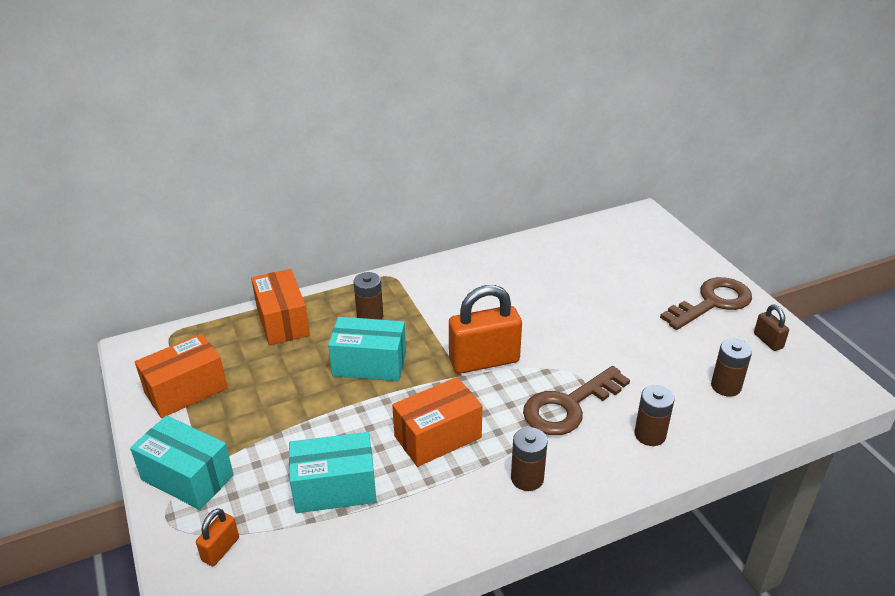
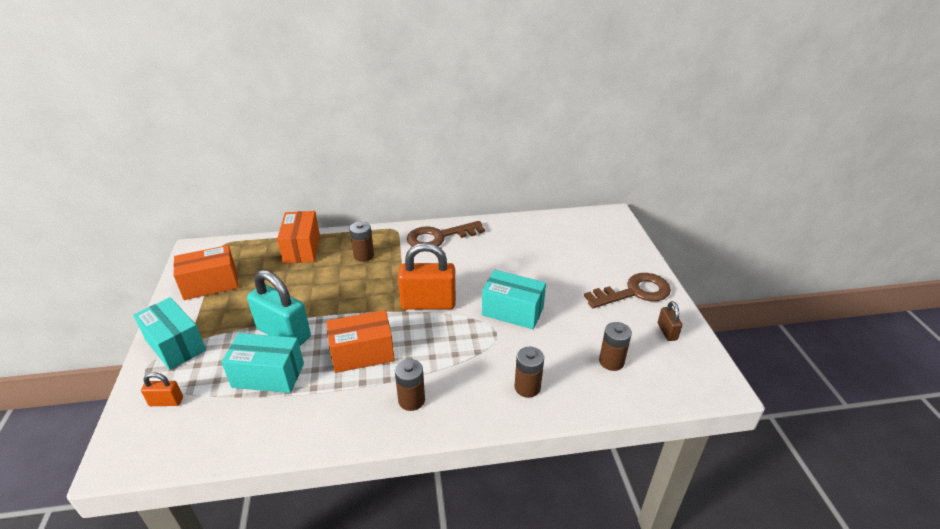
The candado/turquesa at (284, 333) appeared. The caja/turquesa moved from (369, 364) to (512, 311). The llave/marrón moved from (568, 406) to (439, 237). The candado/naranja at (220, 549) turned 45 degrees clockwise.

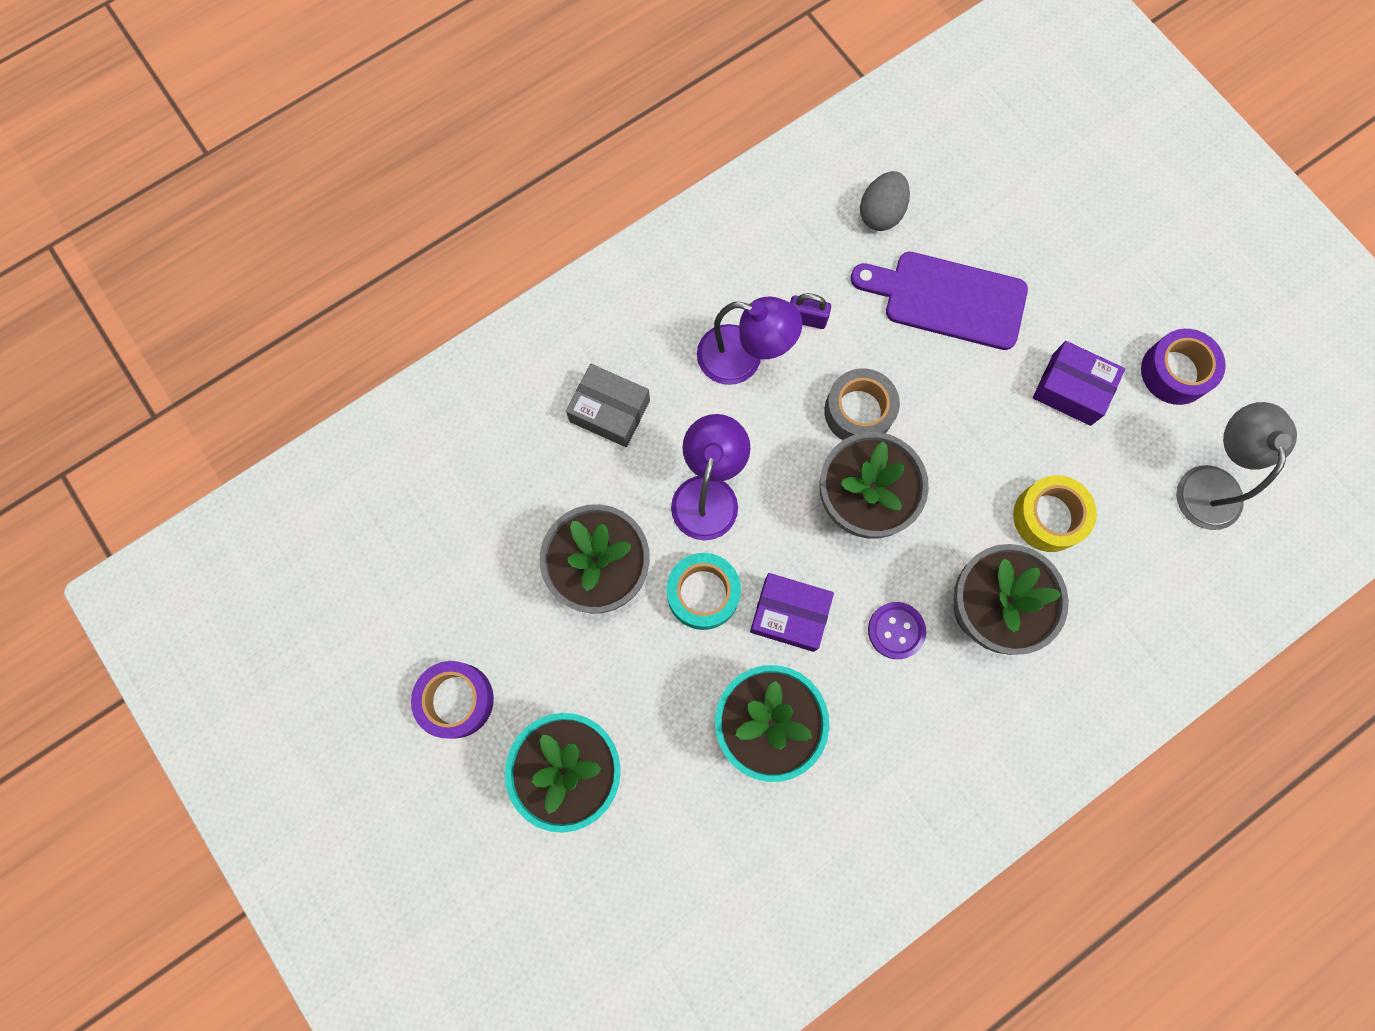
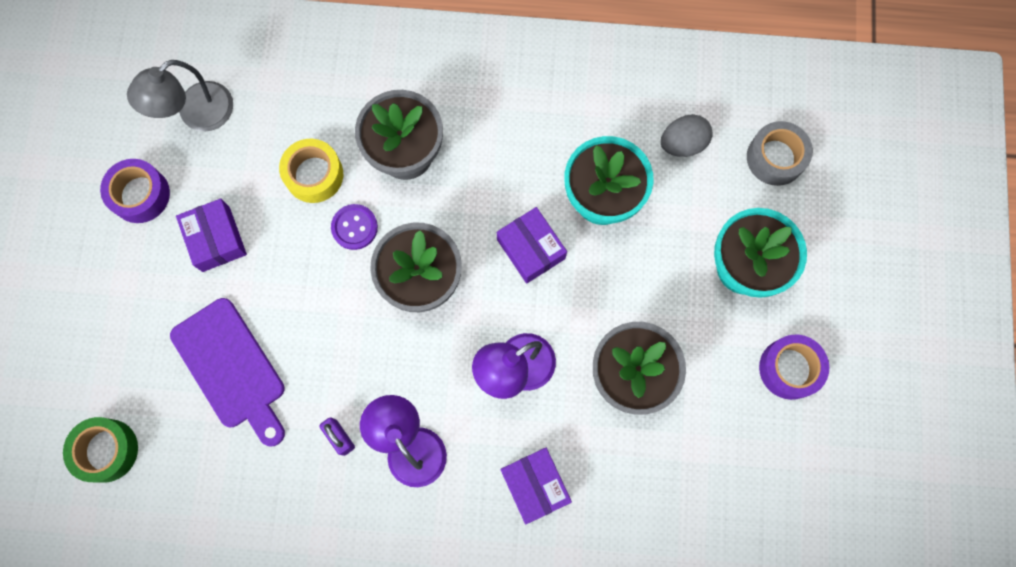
The cinta adhesiva/turquesa at (703, 593) disappeared. The cinta adhesiva/verde at (106, 450) appeared. The cinta adhesiva/gris moved from (858, 411) to (775, 158). The huevo/gris moved from (880, 213) to (682, 144). The botón/morado moved from (896, 630) to (354, 227). The caja/gris at (610, 411) became the caja/morado at (535, 485).

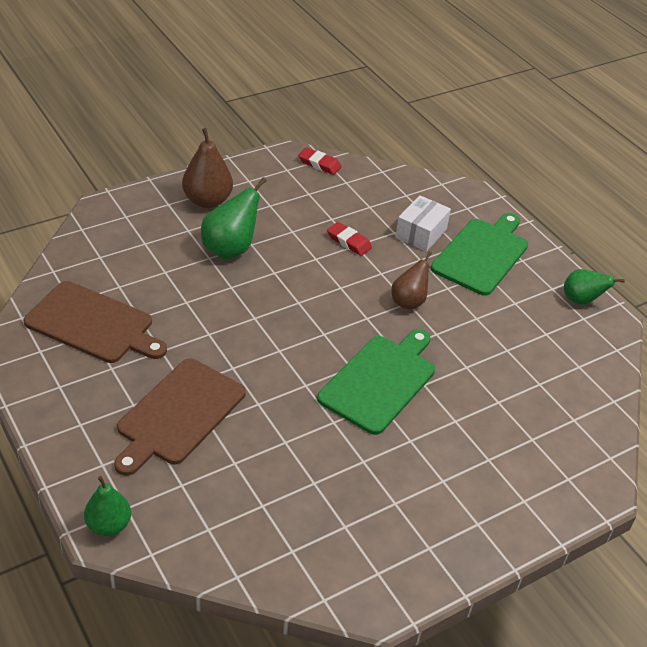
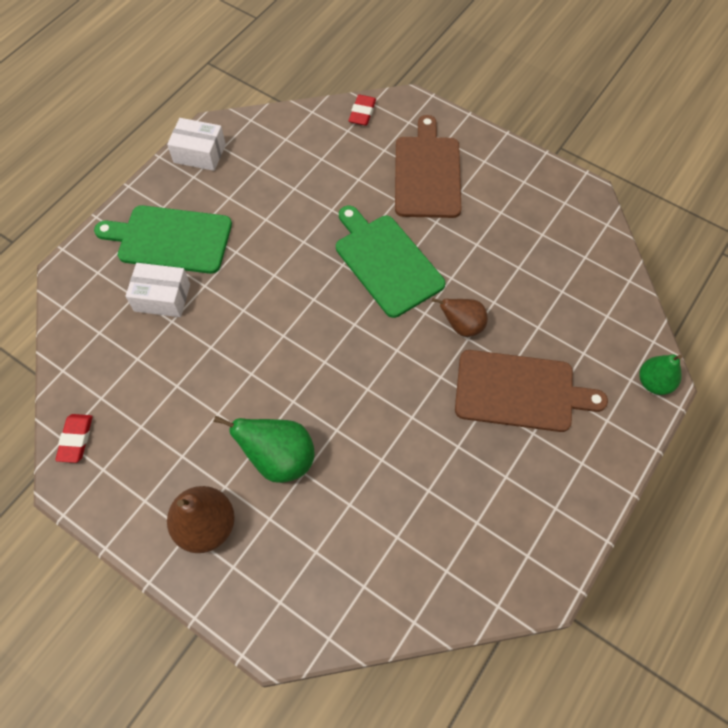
The tabla de cortar/marrón moved from (93, 324) to (427, 173). The goma de borrar/rojo moved from (349, 242) to (362, 113). The pera/marrón moved from (408, 302) to (462, 326). The pera/verde at (581, 300) was replaced by the caja/blanco at (199, 153). The tabla de cortar/verde at (380, 381) turned 45 degrees clockwise.

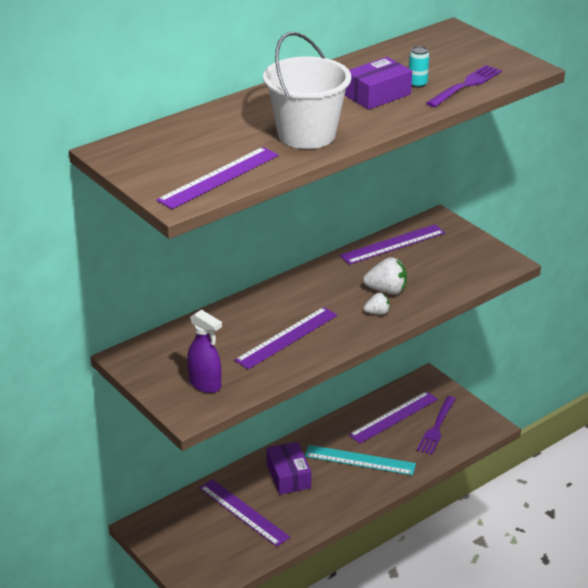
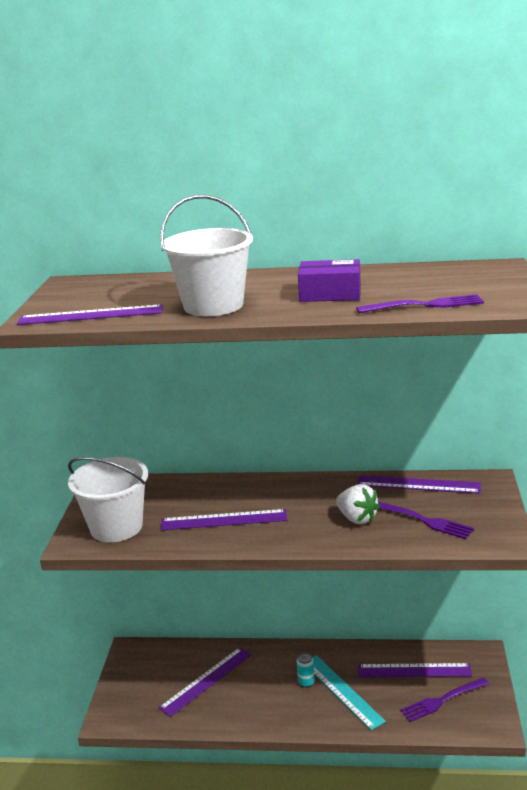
The caja/morado at (288, 476) disappeared. The fresa/blanco at (377, 313) disappeared. The tenedor/morado at (423, 520) appeared. The lata/turquesa moved from (417, 84) to (306, 682). The pulverizador/morado at (205, 384) was replaced by the balde/blanco at (116, 527). The regla/morado at (243, 512) turned 45 degrees clockwise.

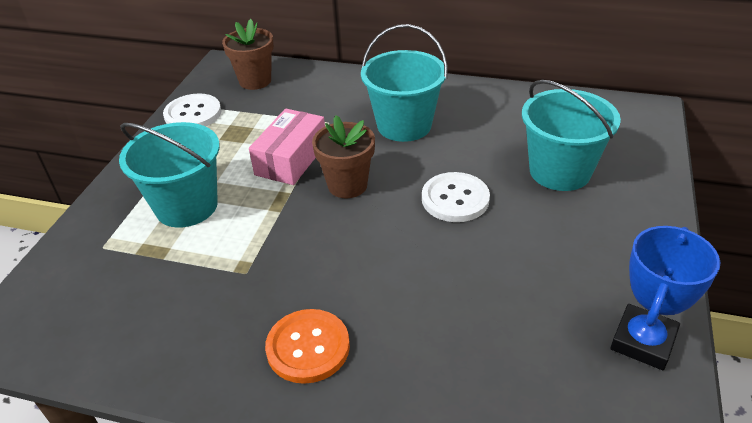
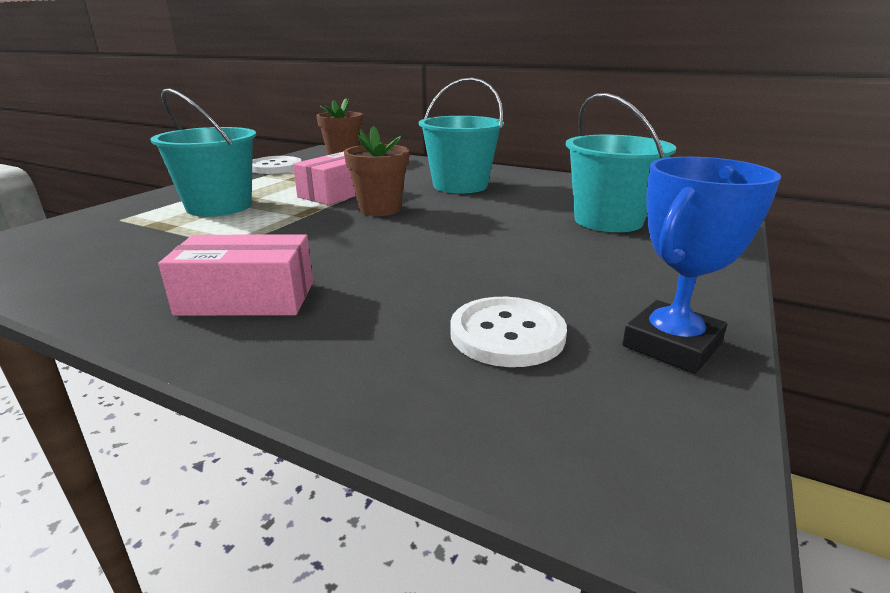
The botón/blanco moved from (455, 199) to (507, 334). The botón/naranja at (308, 347) was replaced by the caja/rosa at (247, 298).

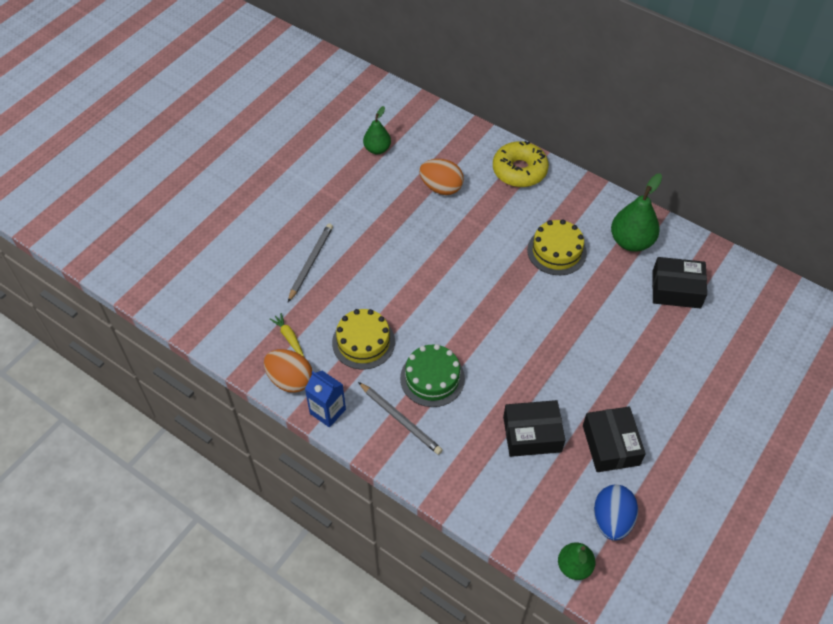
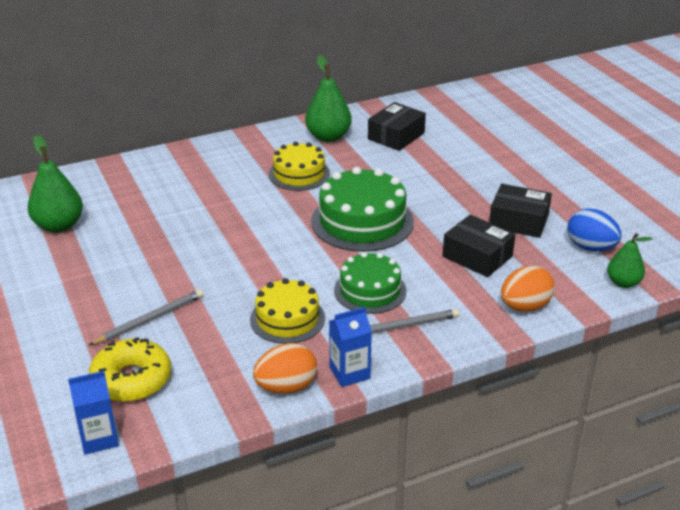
The zanahoria/amarillo at (289, 337) disappeared. The cartón de leche/azul at (99, 438) appeared. The tarta/verde at (362, 221) appeared. The huevo/naranja moved from (441, 188) to (524, 307). The rosquilla/amarillo moved from (519, 170) to (131, 380). The lápiz/gris at (310, 262) turned 90 degrees clockwise. The caja/negro at (532, 434) turned 75 degrees counterclockwise. The pera/verde at (377, 149) changed to 1.58 times the size.

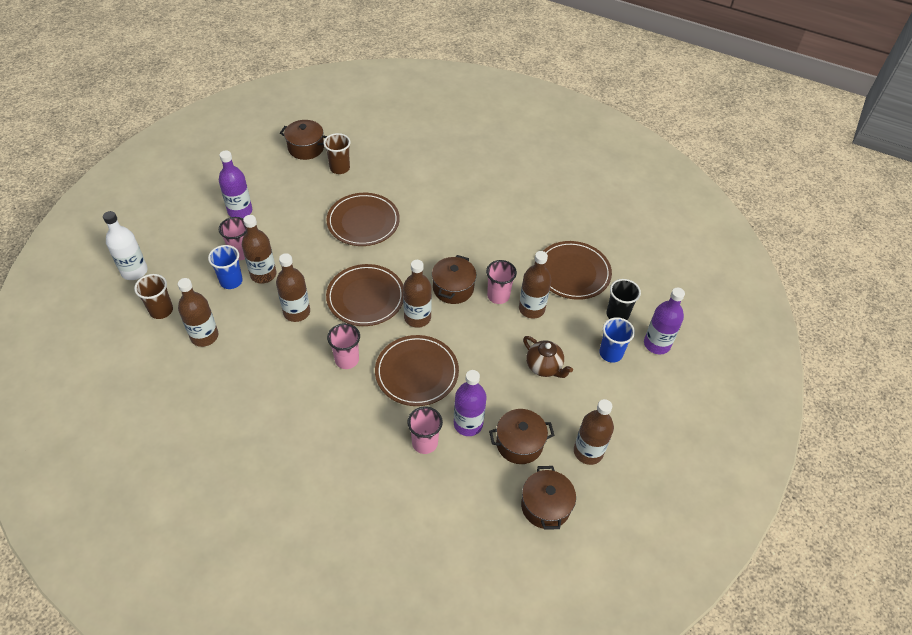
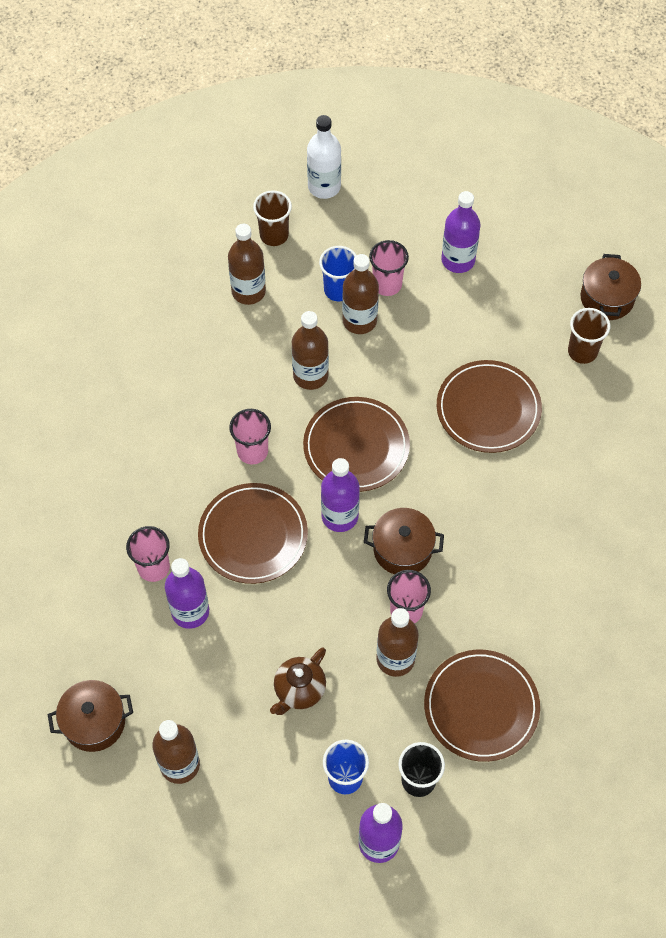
The olla/marrón at (519, 443) disappeared. The botella/marrón at (417, 318) became the botella/morado at (340, 516).

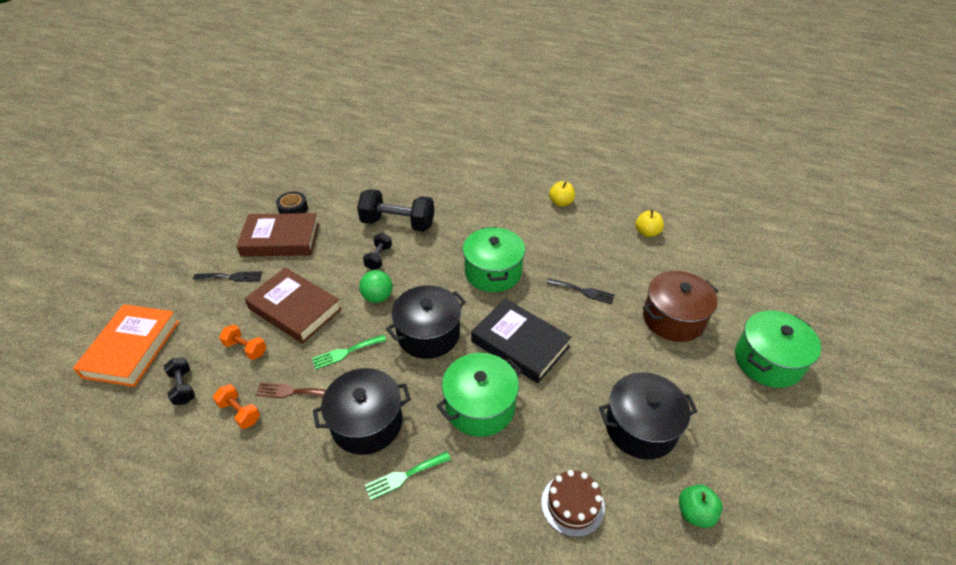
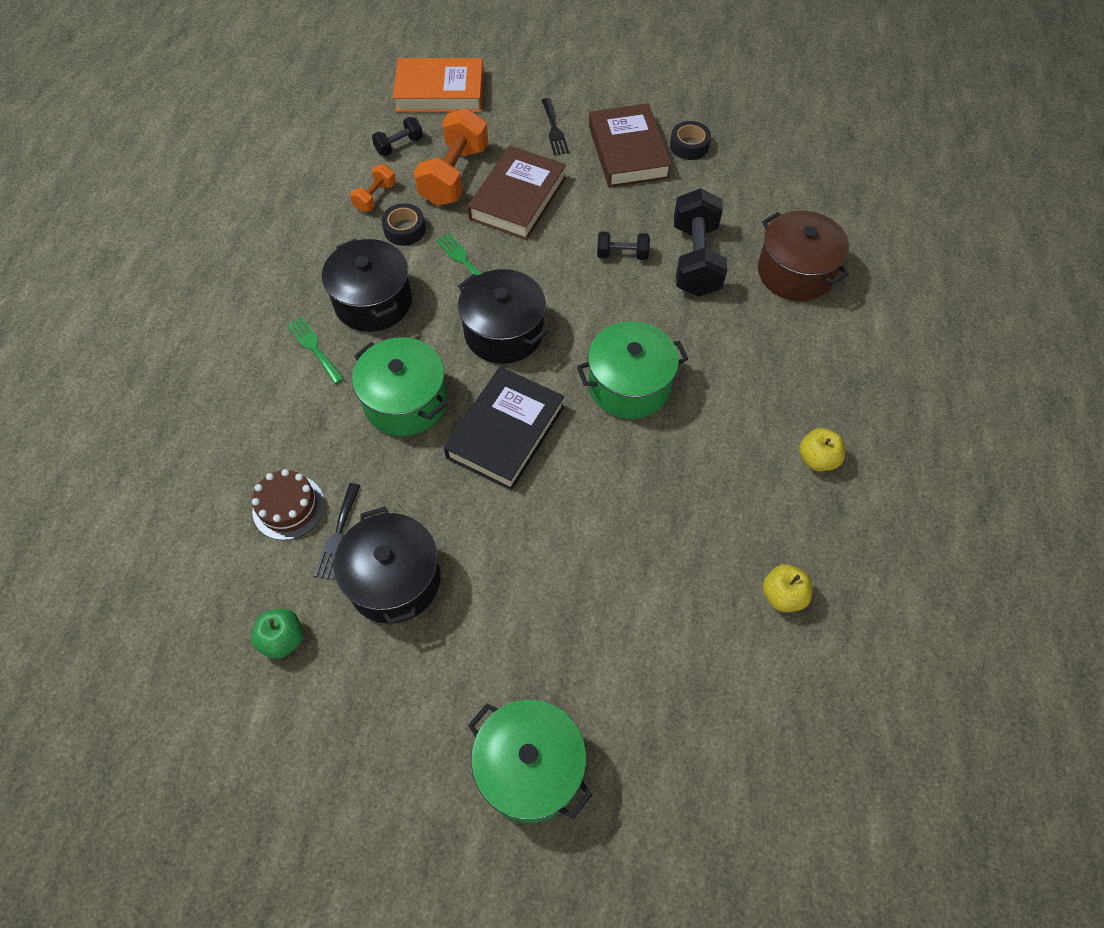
The pelota/verde at (378, 297) disappeared. The tenedor/negro moved from (583, 291) to (338, 535). The olla/marrón moved from (673, 318) to (795, 272). The tenedor/marrón at (292, 391) was replaced by the cinta adhesiva/negro at (404, 229). The mancuerna/naranja at (246, 348) changed to 1.96 times the size.

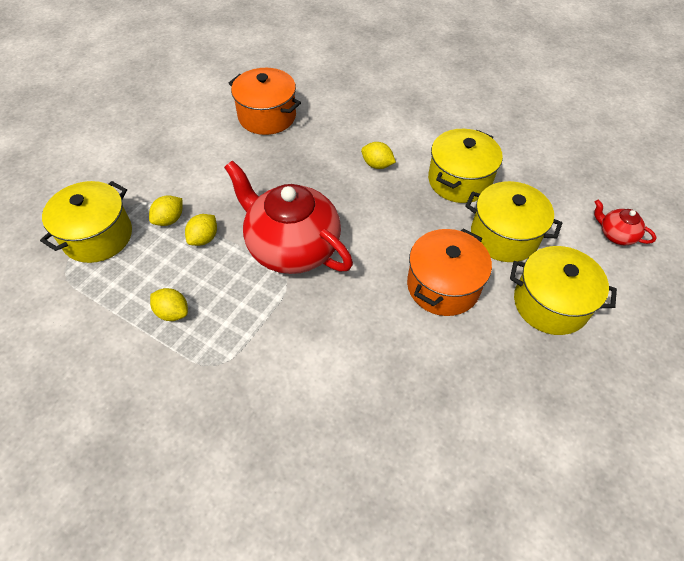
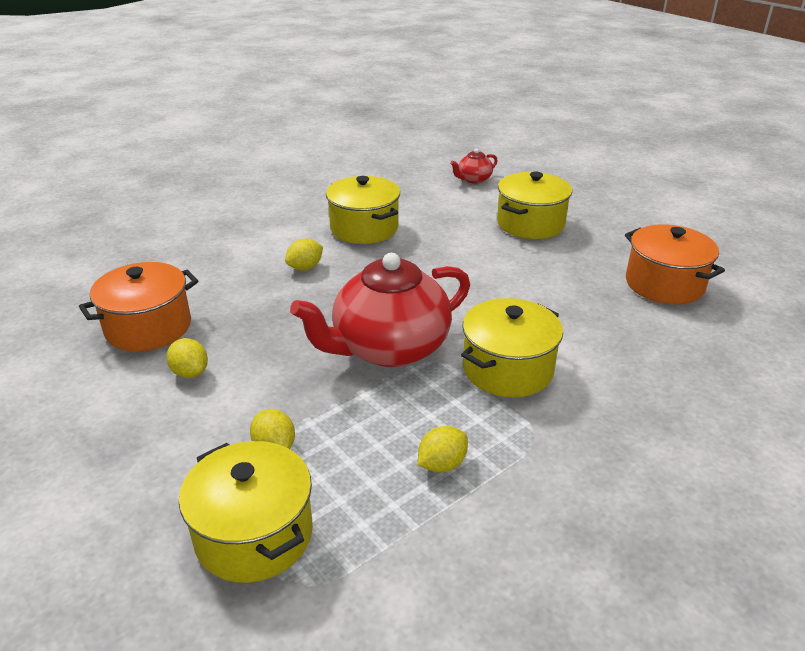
The limón/amarillo moved from (204, 238) to (190, 372). The olla/naranja moved from (443, 286) to (664, 284). The olla/amarillo moved from (504, 236) to (507, 369).

